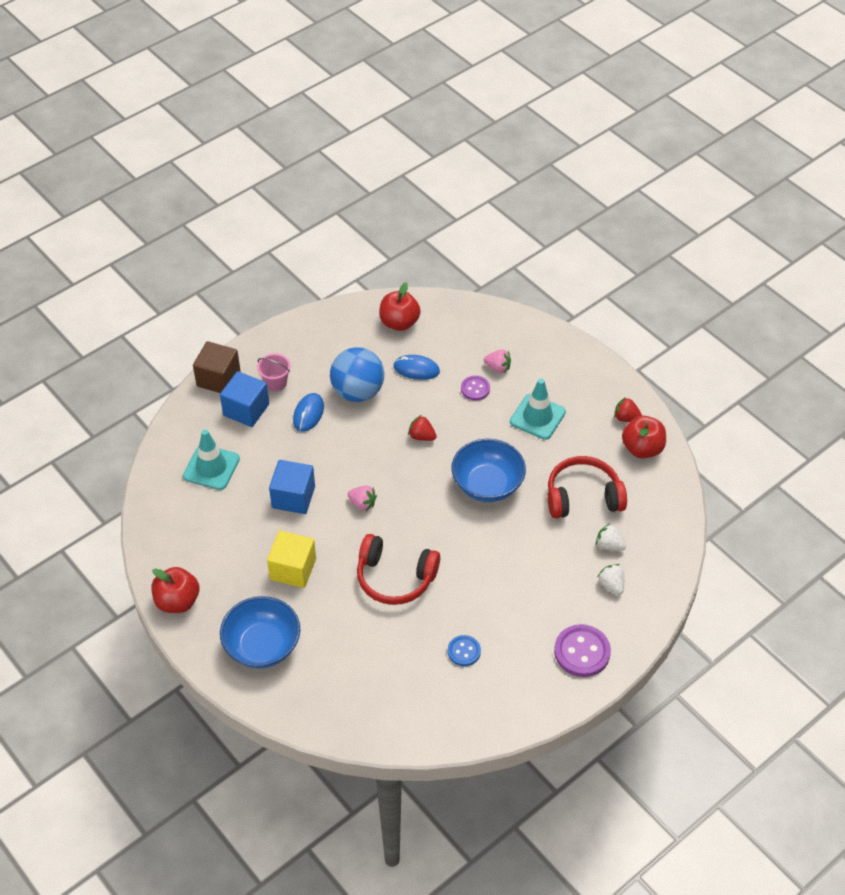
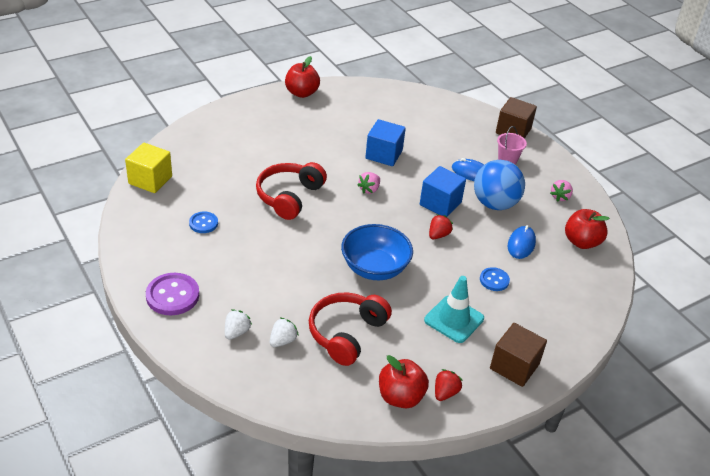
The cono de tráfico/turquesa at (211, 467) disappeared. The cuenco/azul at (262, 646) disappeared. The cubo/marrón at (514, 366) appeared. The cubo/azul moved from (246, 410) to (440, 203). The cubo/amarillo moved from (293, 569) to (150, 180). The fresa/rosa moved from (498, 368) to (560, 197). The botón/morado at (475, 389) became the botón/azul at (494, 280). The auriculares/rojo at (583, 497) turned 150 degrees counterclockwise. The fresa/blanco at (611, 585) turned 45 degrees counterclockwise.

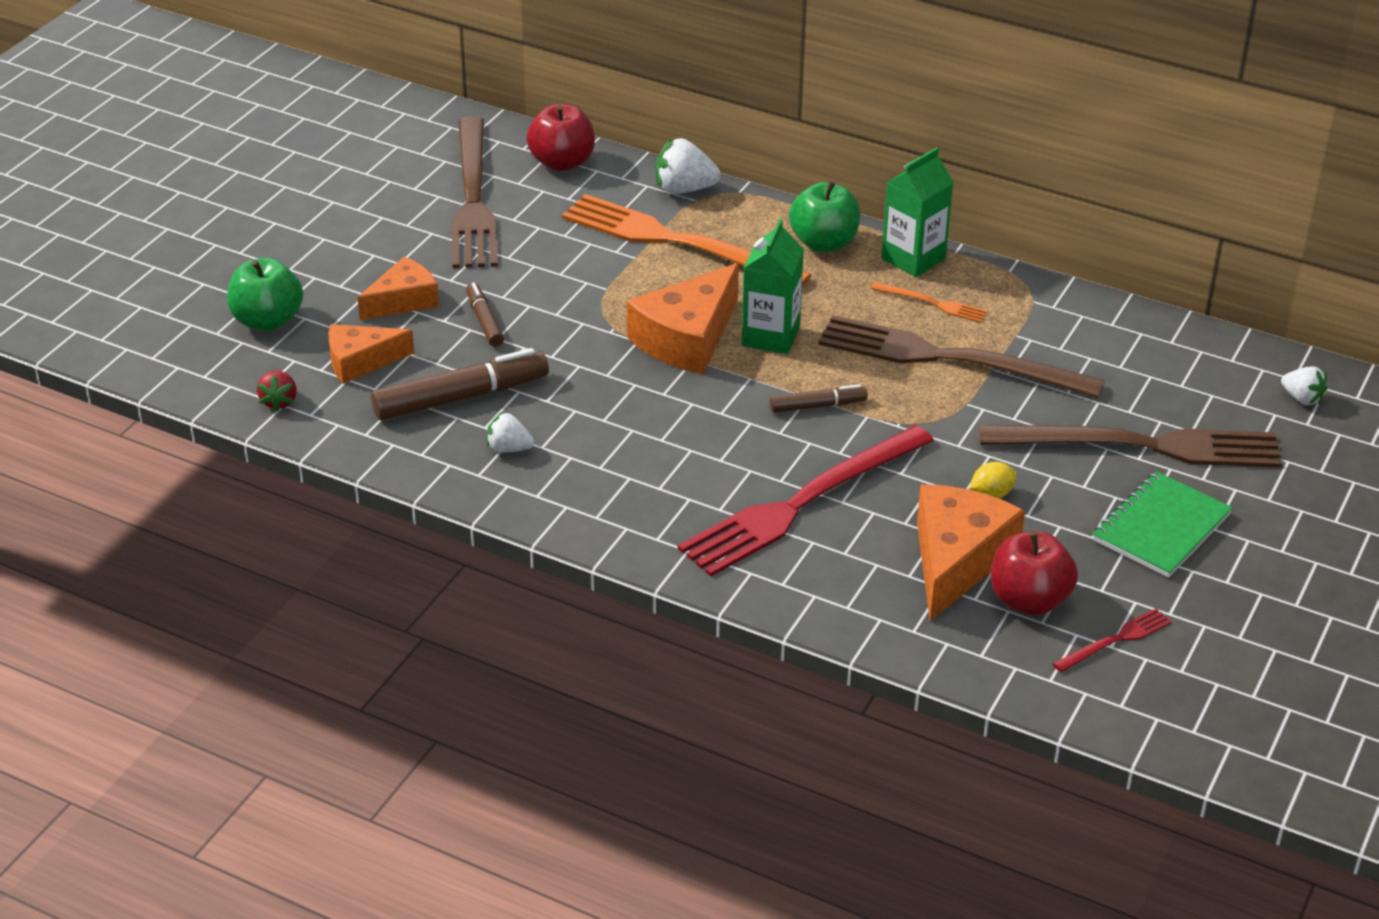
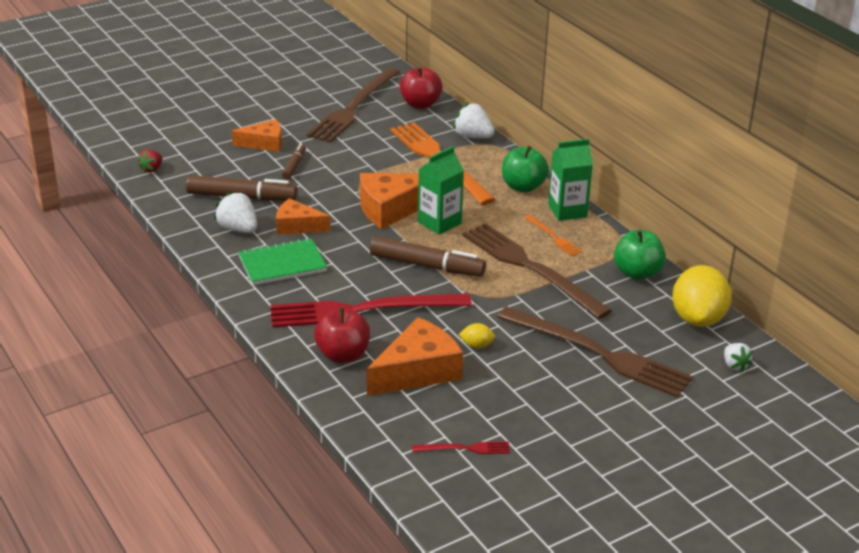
The limón/amarillo at (698, 319) appeared. The manzana/verde moved from (267, 321) to (637, 273). The queso/naranja moved from (361, 361) to (297, 226). The manzana/rojo moved from (1029, 600) to (343, 355). The cuaderno/verde moved from (1161, 527) to (282, 264). The fresa/blanco at (509, 449) changed to 1.59 times the size. The rotulador/marrón at (818, 406) changed to 1.84 times the size.

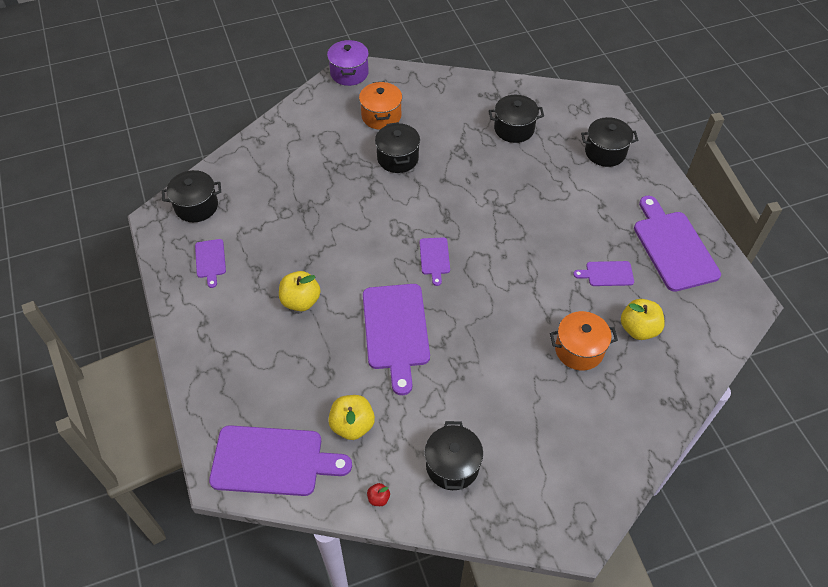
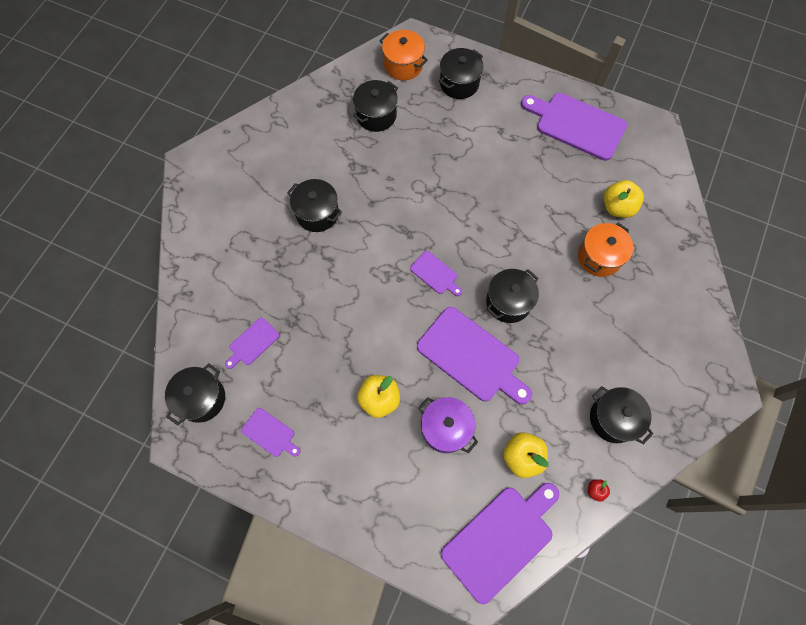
The olla/negro at (508, 302) appeared. The olla/morado moved from (349, 73) to (445, 428). The olla/naranja moved from (381, 116) to (403, 65). The tabla de cortar/morado moved from (607, 274) to (252, 343).

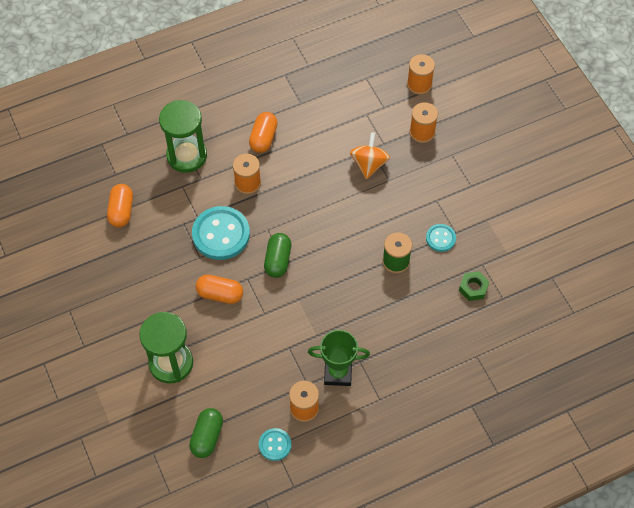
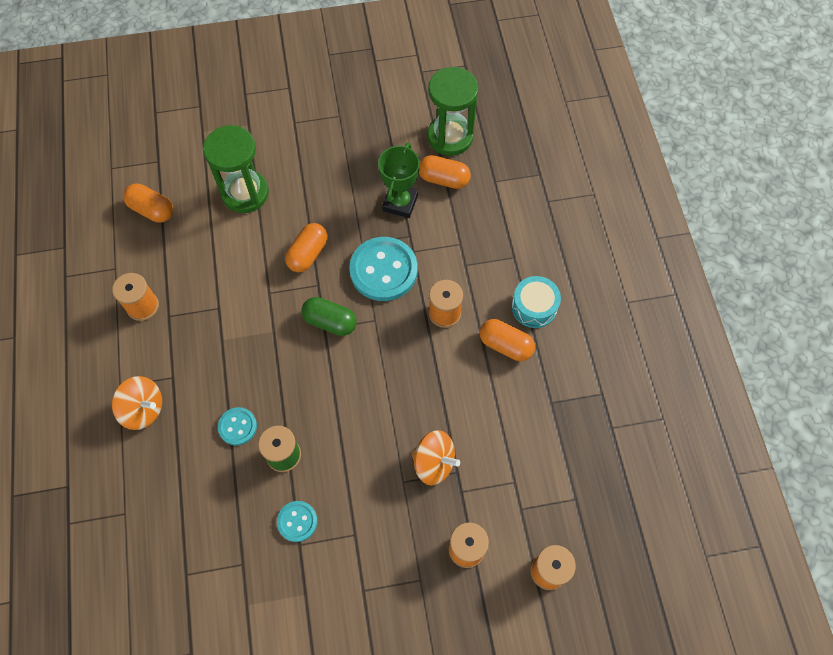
The tuerca/verde at (473, 288) disappeared. The peonza/naranja at (143, 409) appeared. The tambor/turquesa at (534, 307) appeared. The reloj de arena/verde moved from (187, 156) to (450, 137). The botón/turquesa moved from (275, 445) to (237, 426). The trofeo/verde moved from (338, 373) to (400, 203). The cápsula/verde at (207, 437) became the cápsula/naranja at (152, 210).

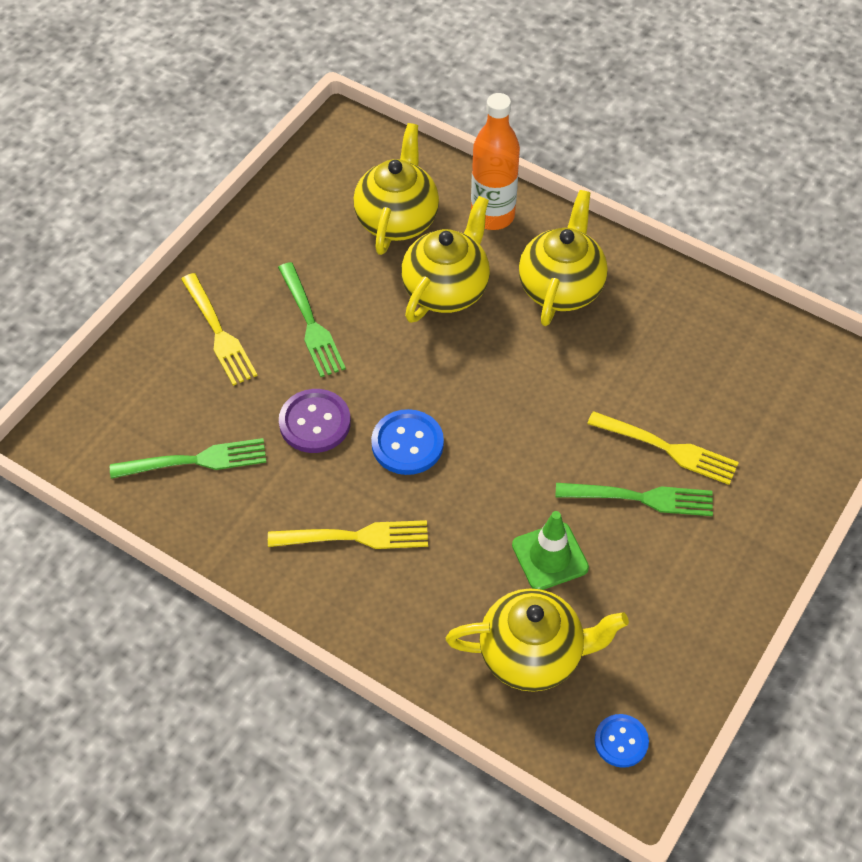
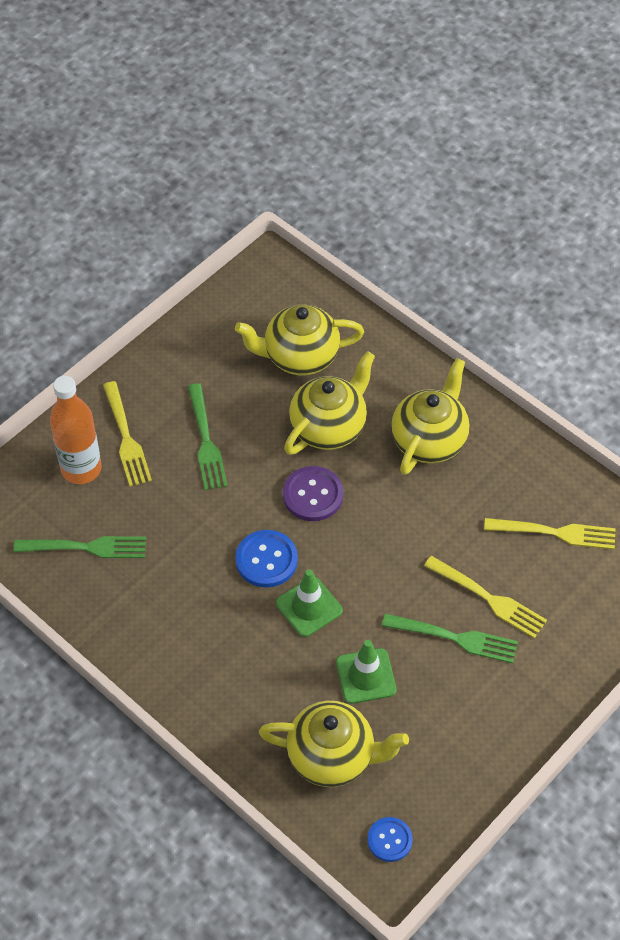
The cono de tráfico/verde at (309, 607) appeared. The tenedor/amarillo moved from (354, 537) to (554, 533). The botón/morado moved from (315, 422) to (313, 495). The botella/naranja moved from (492, 216) to (81, 469). The tetera/amarillo at (397, 219) turned 120 degrees counterclockwise.

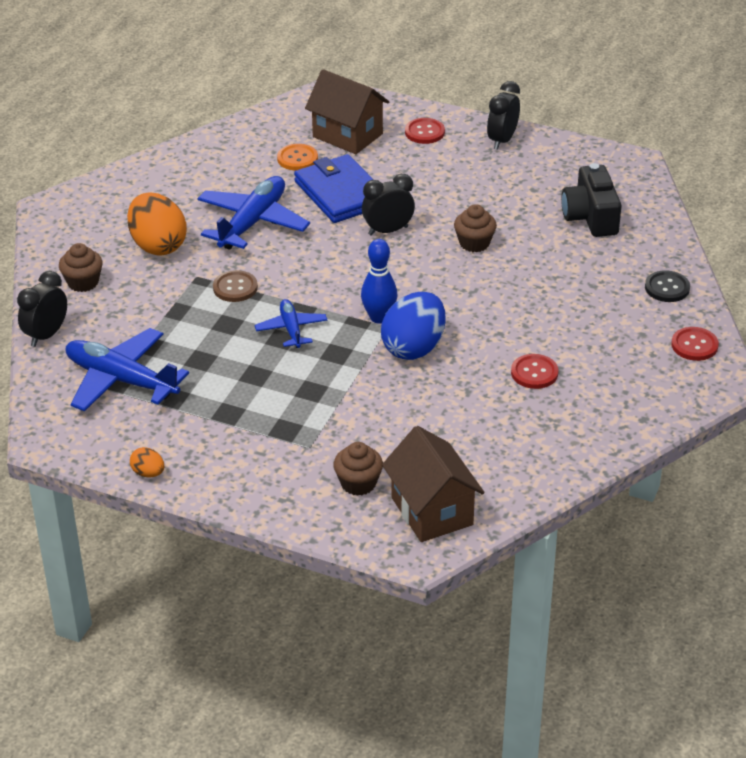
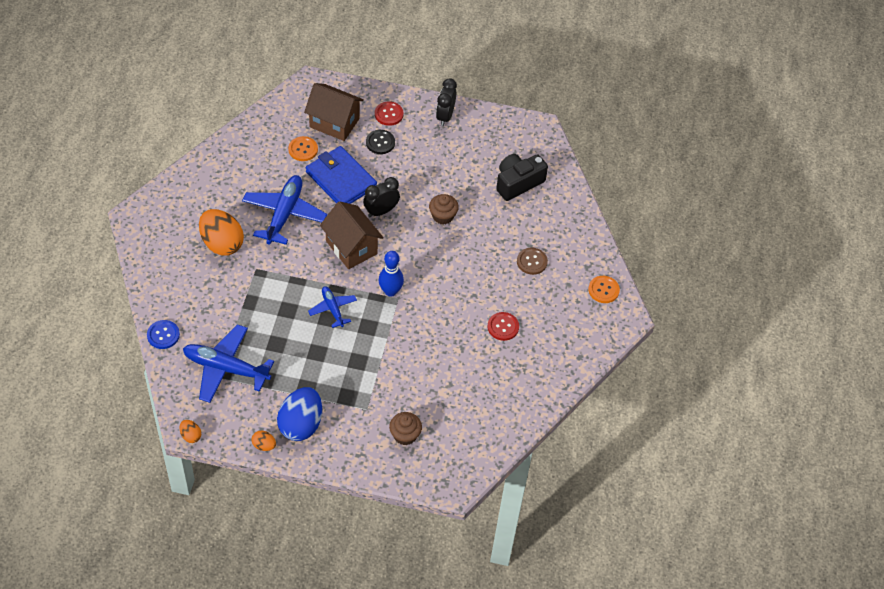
The magdalena/marrón at (83, 282) disappeared. The huevo/naranja at (191, 436) appeared. The botón/marrón moved from (235, 288) to (532, 262). The huevo/azul moved from (414, 348) to (301, 424). The casa/marrón moved from (432, 511) to (351, 247). The botón/negro moved from (667, 288) to (380, 142). The despertador/negro at (46, 335) was replaced by the botón/azul at (163, 335). The botón/rojo at (694, 345) became the botón/naranja at (603, 290). The cámara/negro at (590, 217) turned 75 degrees clockwise.

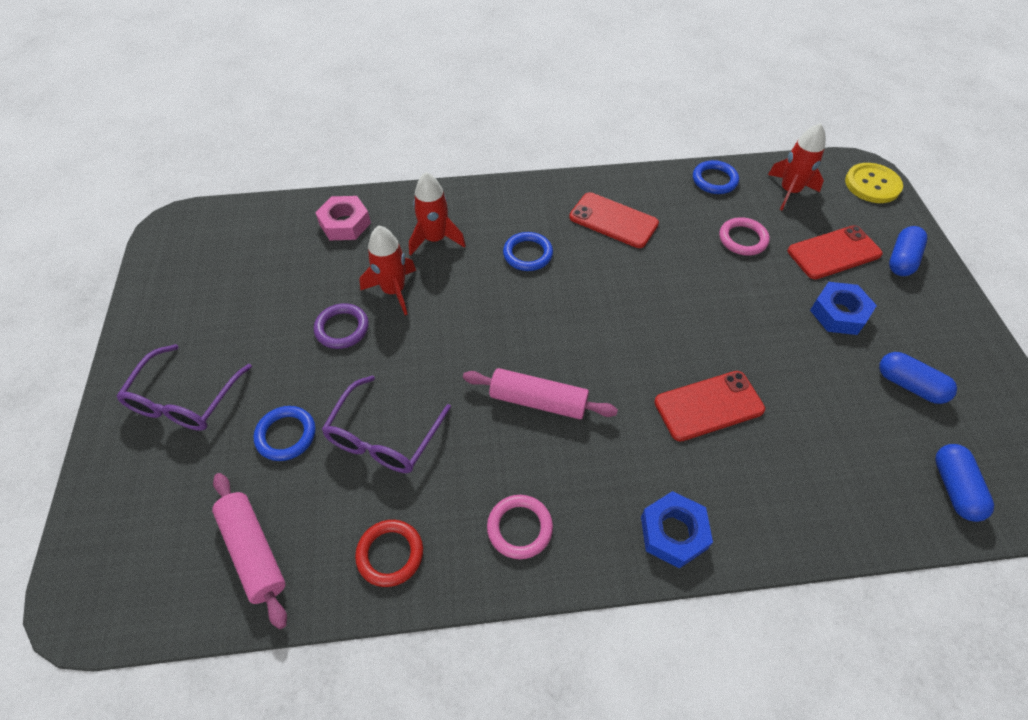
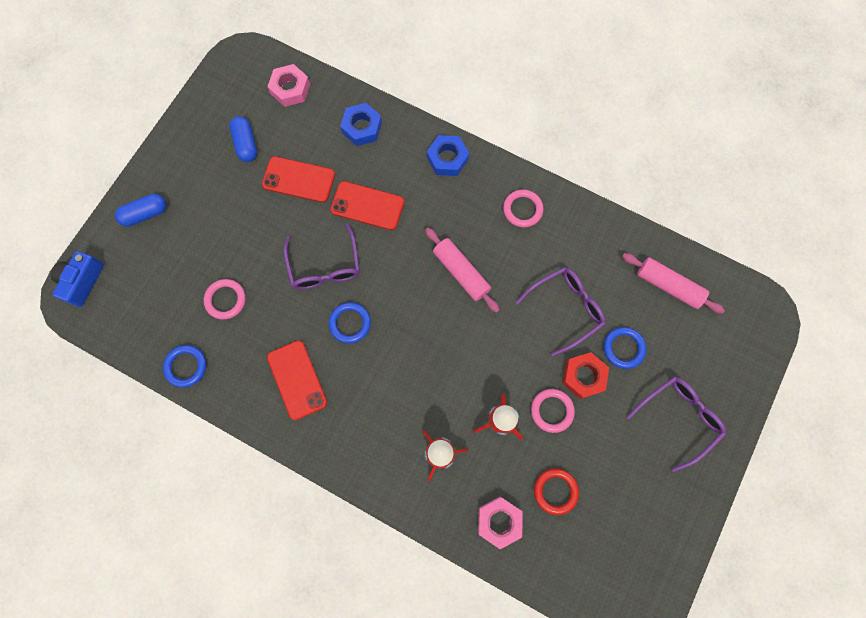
The cohete/rojo at (789, 191) disappeared. The gafas/morado at (325, 266) appeared. The tuerca/rojo at (583, 376) appeared. The anillo/rojo moved from (390, 554) to (555, 491). The anillo/azul moved from (527, 254) to (350, 323). The móvil/rojo moved from (833, 252) to (298, 180). The tuerca/azul moved from (839, 313) to (362, 127). The botón/amarillo at (872, 184) was replaced by the cámara/azul at (82, 281). The cápsula/azul at (954, 488) was replaced by the tuerca/rosa at (290, 89). The anillo/morado at (342, 328) became the anillo/rosa at (552, 410). The rodillo/rosa at (254, 551) turned 60 degrees counterclockwise.

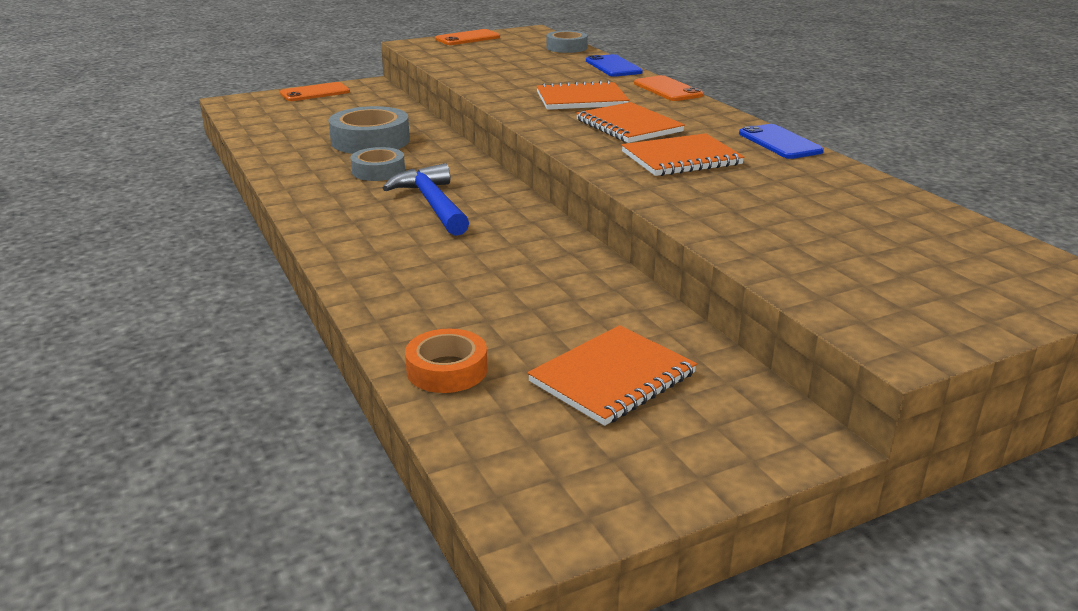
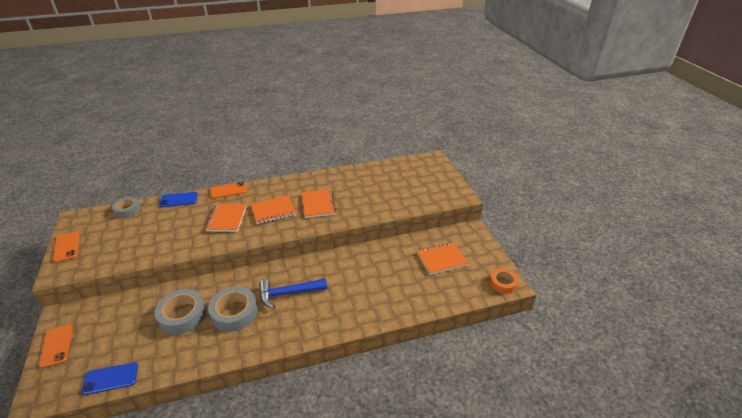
The cinta adhesiva/naranja moved from (447, 370) to (503, 283). The móvil/azul moved from (779, 142) to (110, 378). The cuaderno/naranja at (612, 378) turned 75 degrees counterclockwise. The cinta adhesiva/gris at (378, 171) changed to 1.61 times the size.

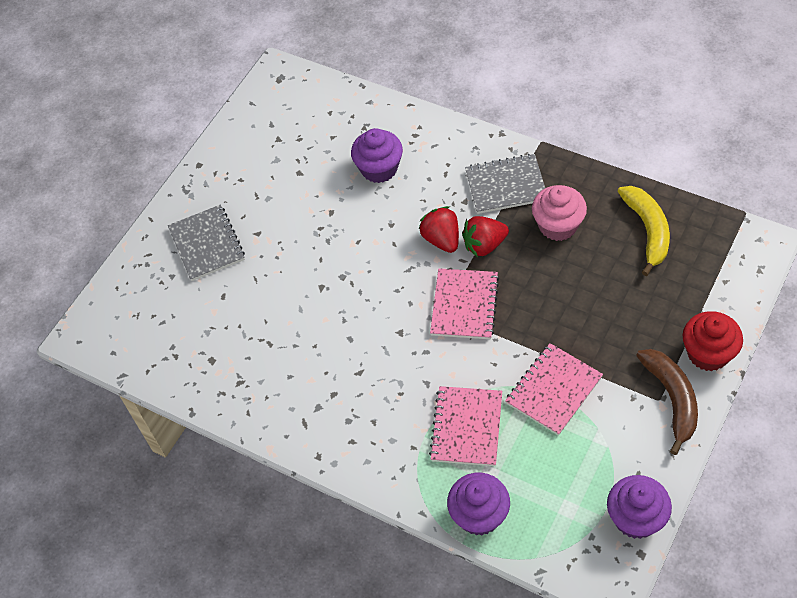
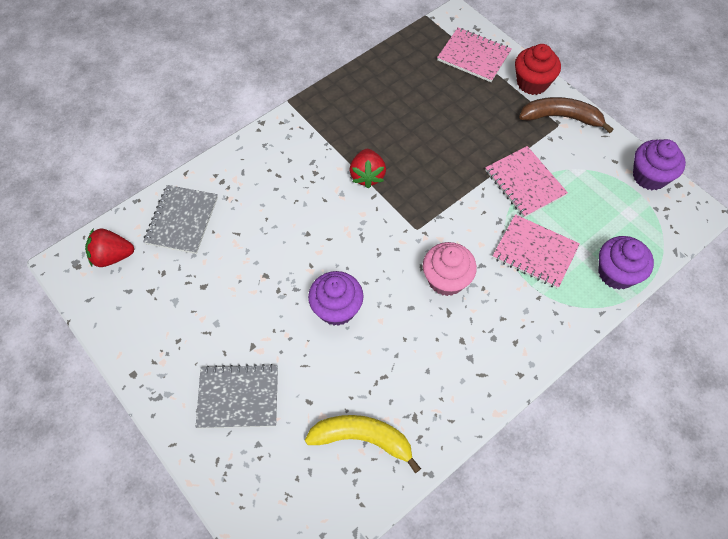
The magdalena/morado moved from (379, 169) to (336, 308). The fresa/rojo moved from (442, 239) to (112, 256). The cuaderno/rosa moved from (464, 305) to (473, 56). The cuaderno/gris moved from (506, 185) to (182, 220). The magdalena/rosa moved from (558, 225) to (446, 279). The plátano/amarillo moved from (647, 230) to (362, 438).

